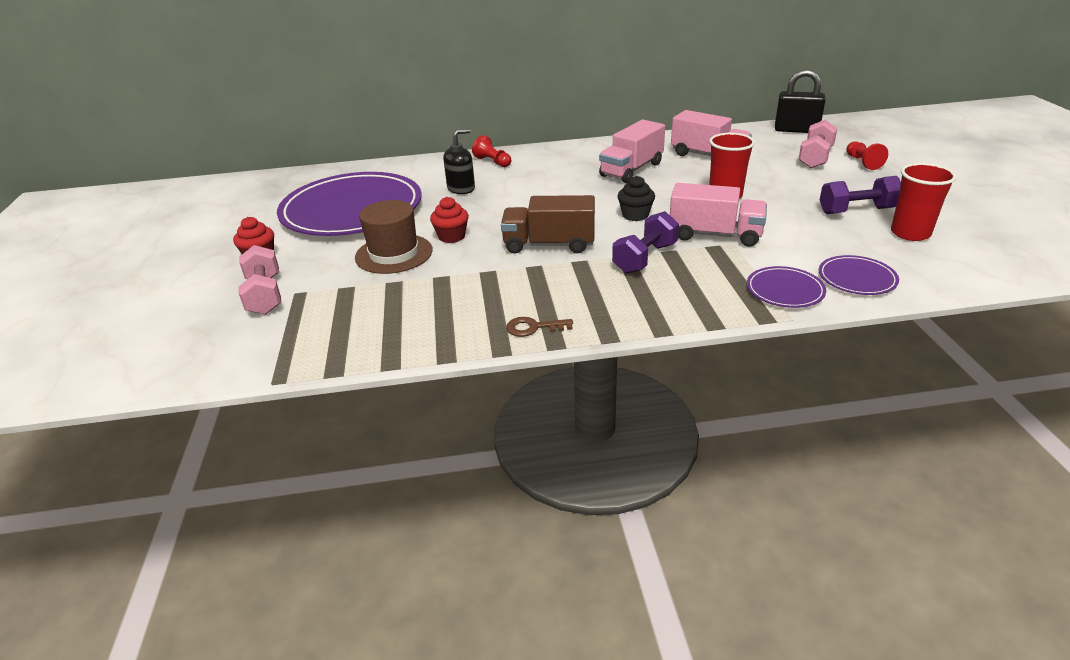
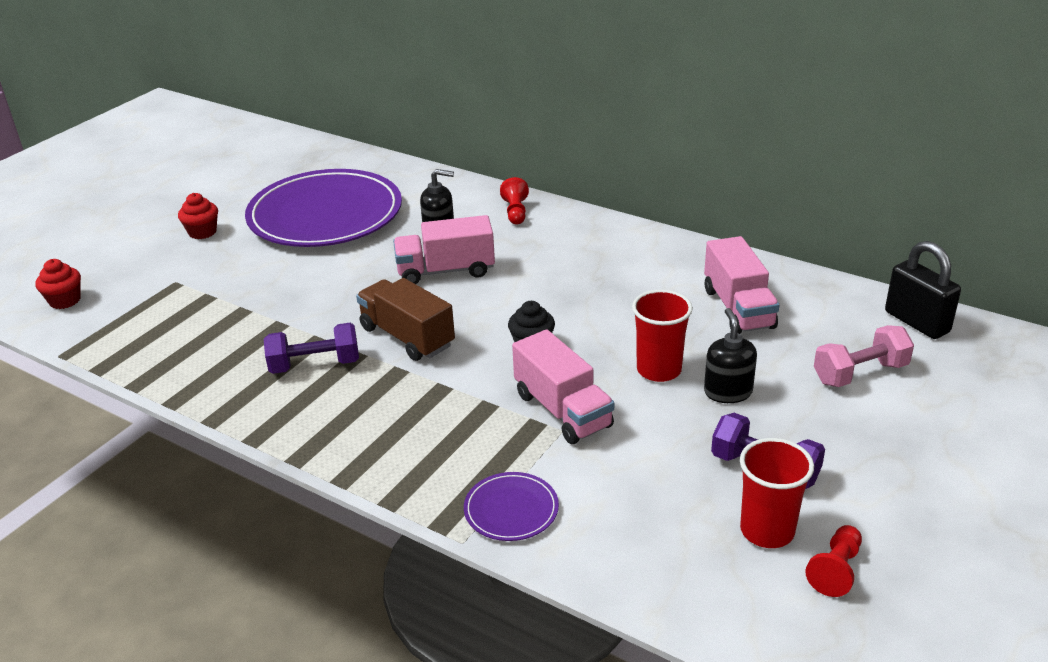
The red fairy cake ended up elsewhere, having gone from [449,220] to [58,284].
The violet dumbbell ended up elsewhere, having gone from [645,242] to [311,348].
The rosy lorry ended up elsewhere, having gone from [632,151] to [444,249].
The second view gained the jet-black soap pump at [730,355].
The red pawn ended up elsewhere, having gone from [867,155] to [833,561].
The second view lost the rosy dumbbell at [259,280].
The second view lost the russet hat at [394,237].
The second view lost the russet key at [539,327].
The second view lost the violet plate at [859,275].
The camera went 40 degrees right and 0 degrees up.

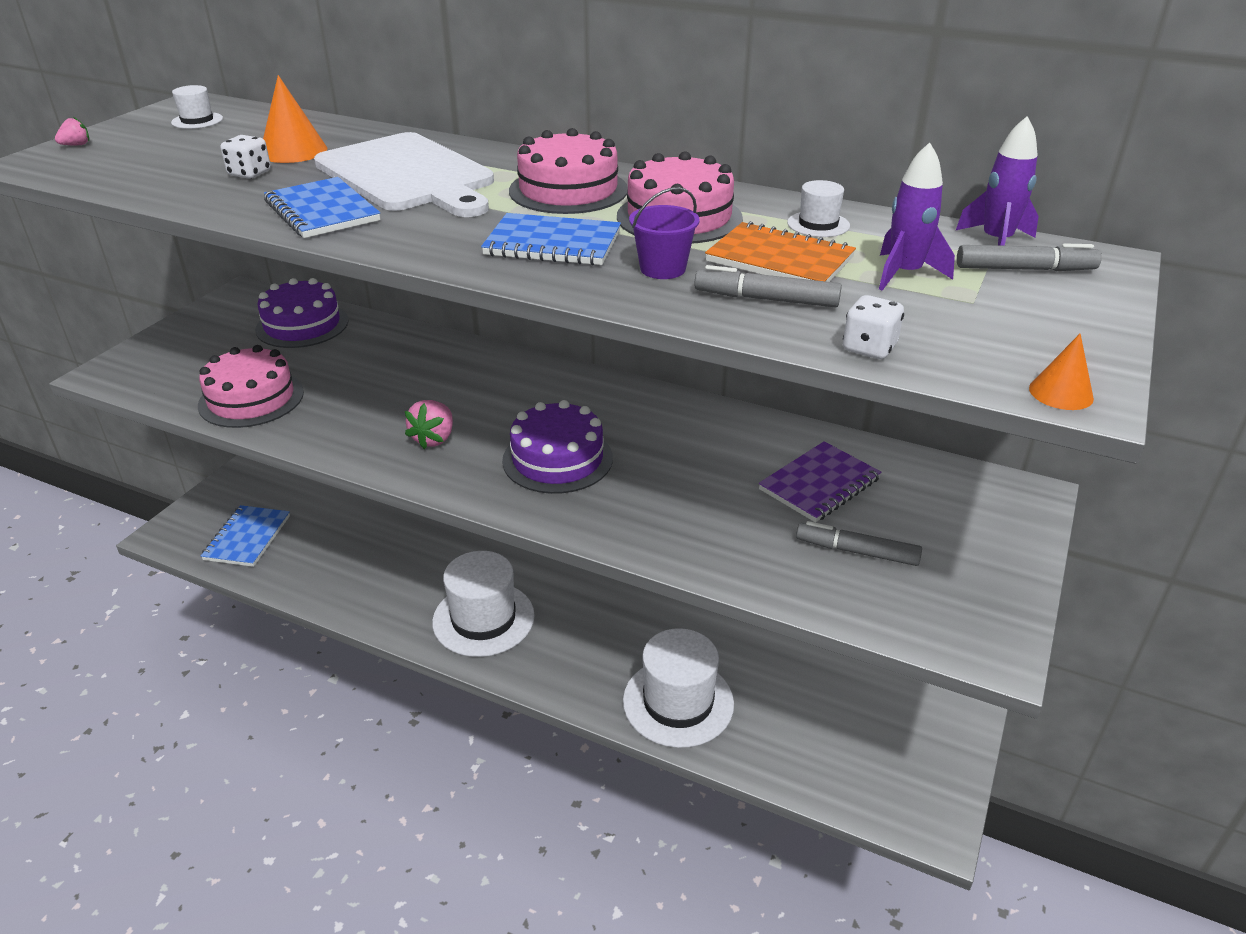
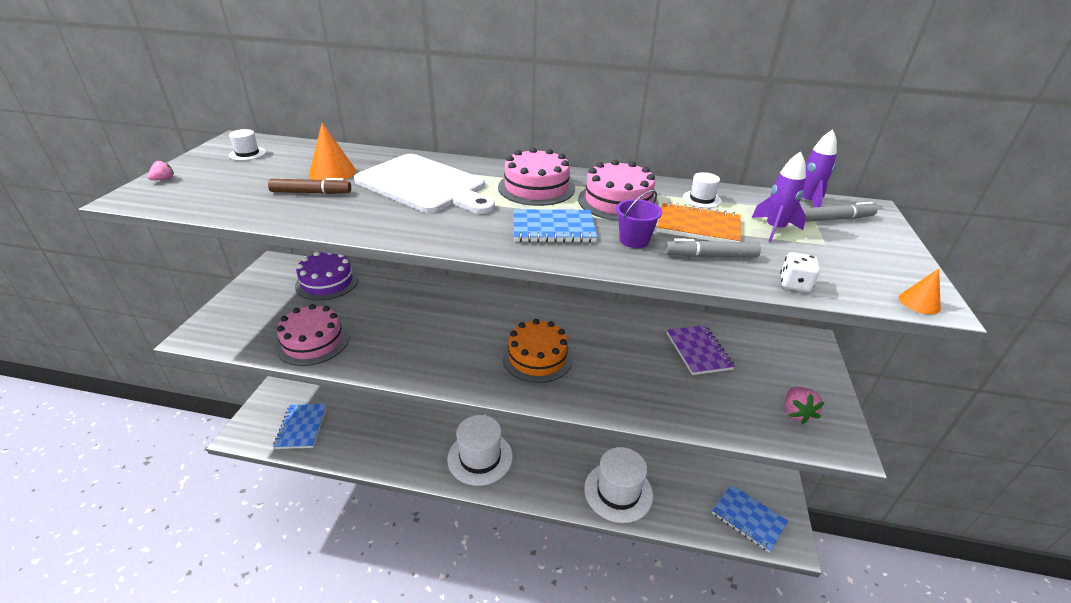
Where the pure white die stood at [246,157], the russet marker pen came to stand at [309,186].
What was the violet layer cake at [557,447] turned into the orange-coloured layer cake at [537,351].
The violet exercise book at [820,481] ended up facing another way, 45 degrees counterclockwise from before.
The cobalt exercise book ended up elsewhere, having gone from [322,207] to [750,518].
The rosy strawberry ended up elsewhere, having gone from [429,424] to [805,405].
The second view lost the ash-grey marker pen at [859,543].
The camera went 15 degrees left and 0 degrees up.

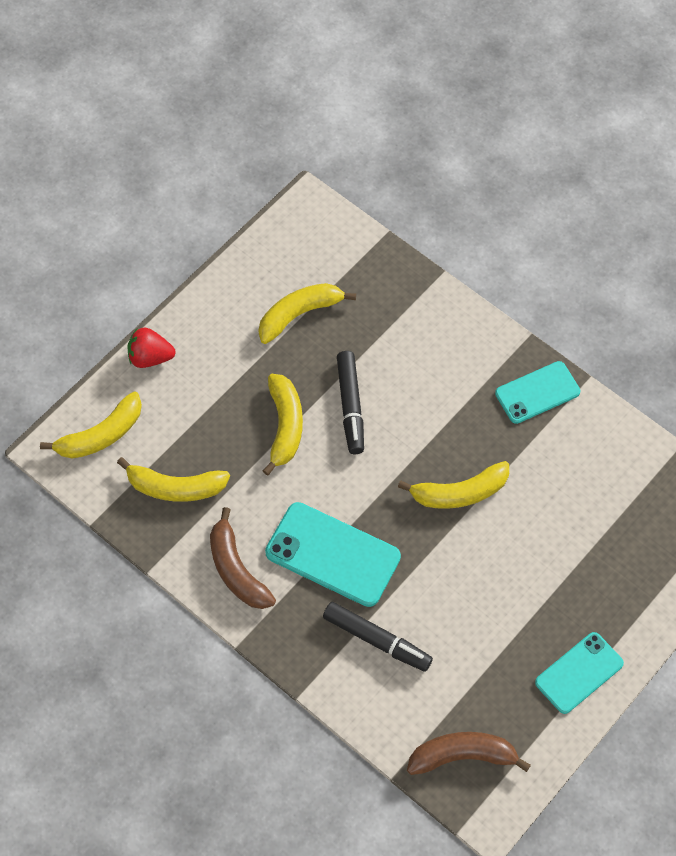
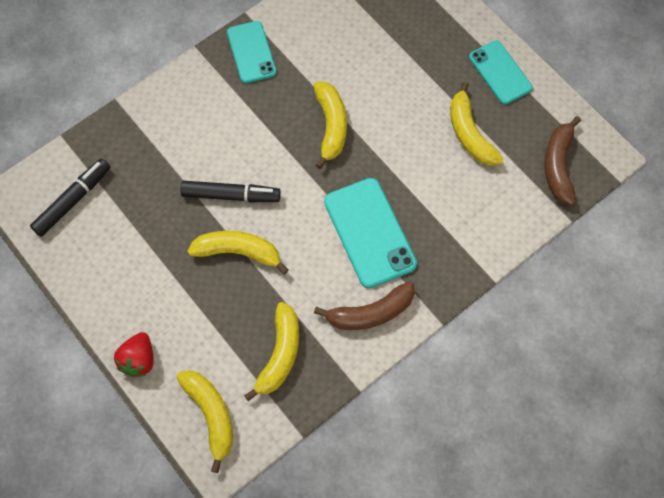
The jet-black marker pen ended up elsewhere, having gone from [378,637] to [70,198].
The teal mobile phone at [333,554] ended up facing another way, 60 degrees counterclockwise from before.
The bright yellow banana fruit ended up elsewhere, having gone from [307,313] to [476,124].
The camera went 80 degrees left and 5 degrees up.

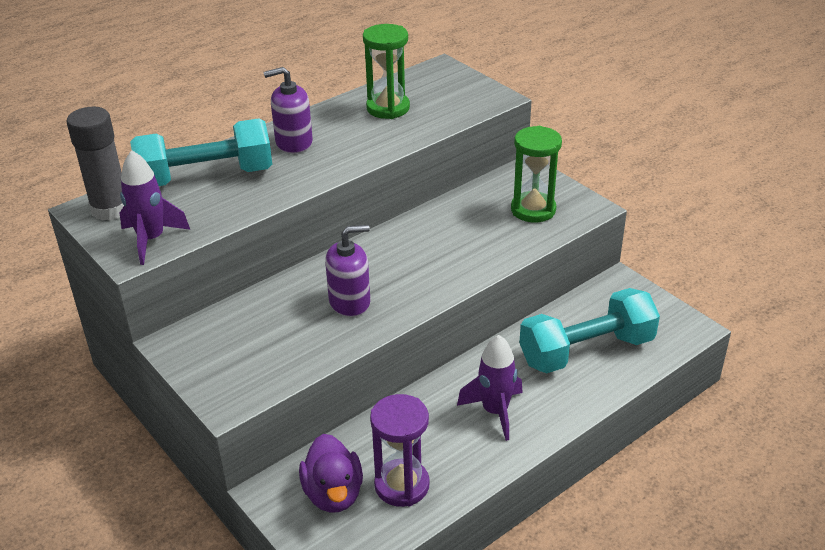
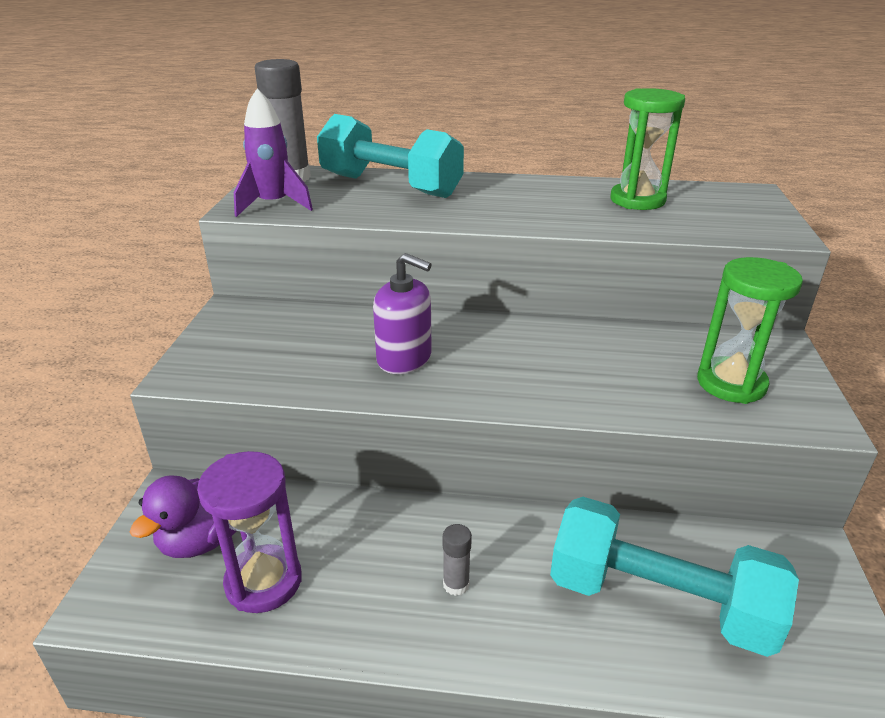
Where the violet rocket stood at [490,388], the ash-grey stick of glue came to stand at [457,560].
The second view lost the violet soap pump at [288,110].
The camera went 45 degrees right and 5 degrees down.

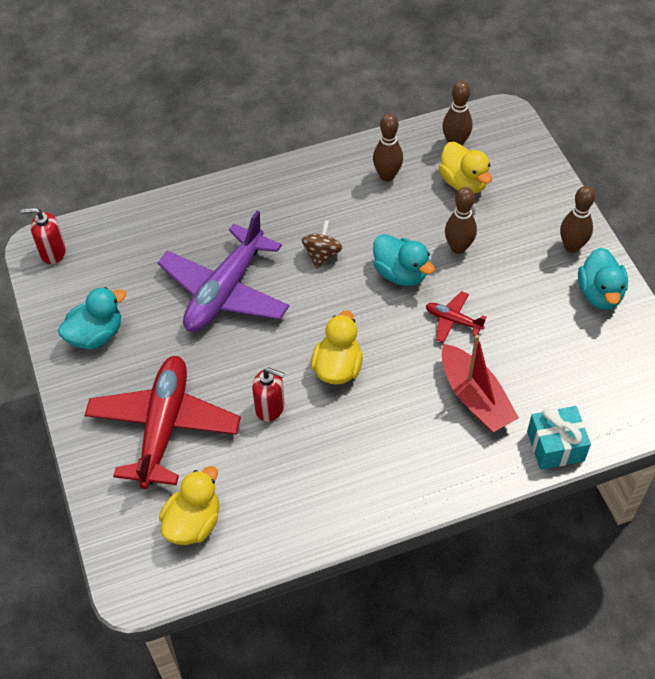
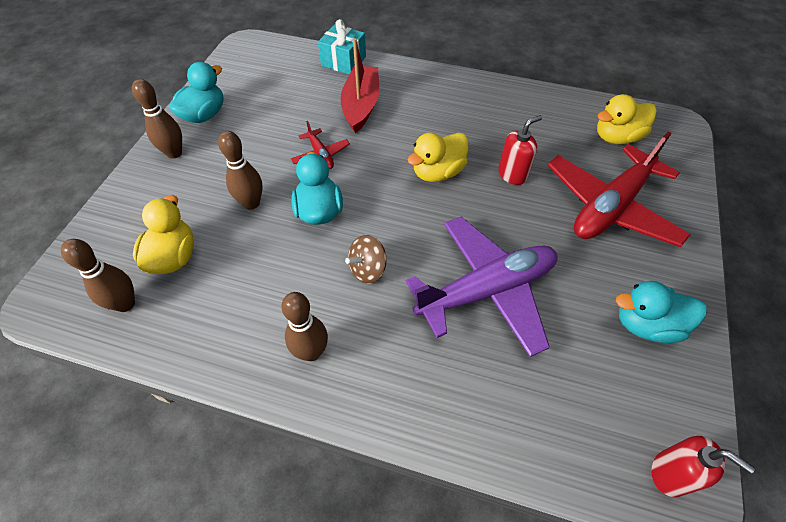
The russet bowling pin ended up elsewhere, having gone from [388,147] to [304,326].
The red soap pump at [268,395] ended up facing another way, 90 degrees clockwise from before.
The camera went 145 degrees left and 0 degrees up.

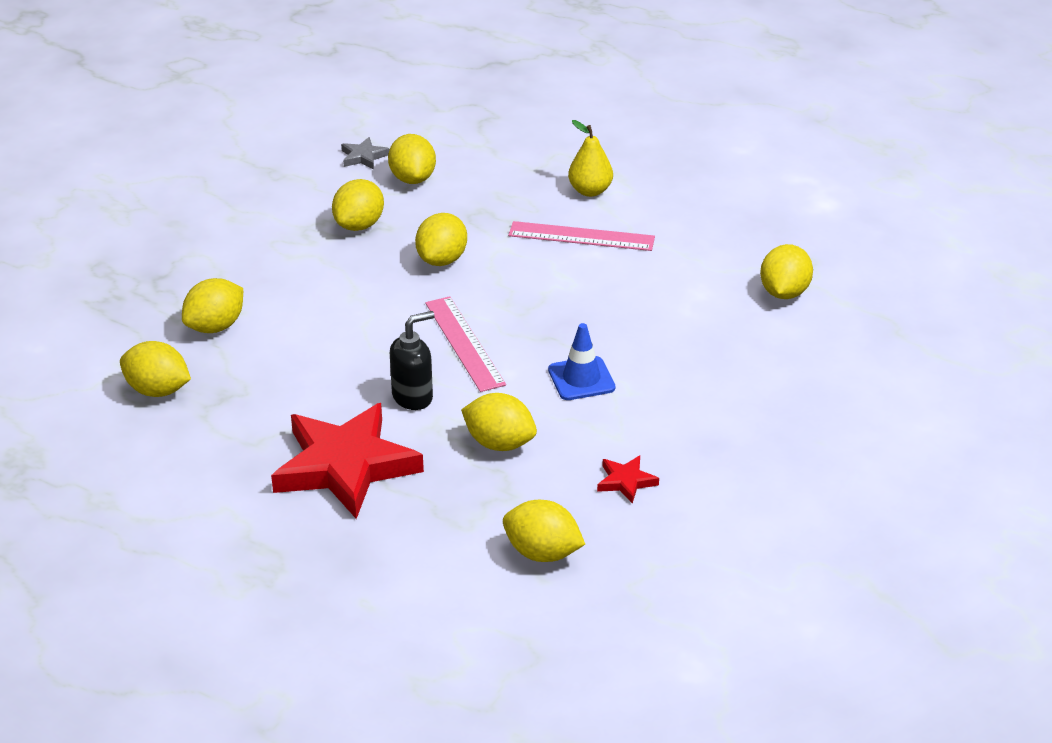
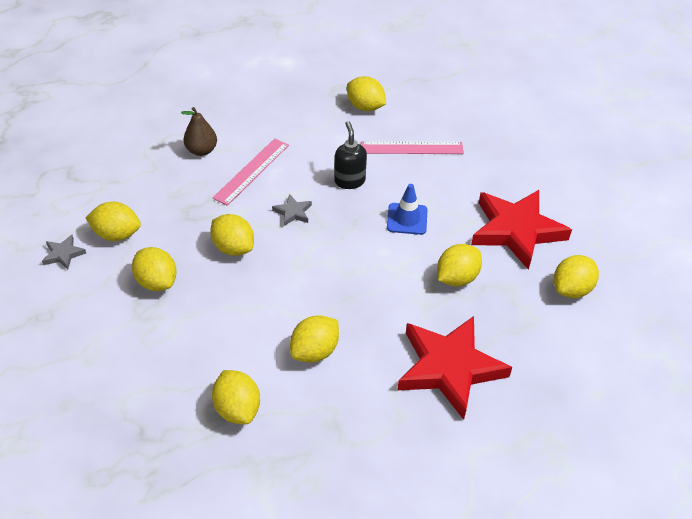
What was the bright yellow toy pear at [590,158] turned into the russet toy pear at [199,131].
The second view gained the ash-grey star shape at [292,210].
The bright yellow toy lemon ended up elsewhere, having gone from [155,369] to [314,339].
The jet-black soap pump ended up elsewhere, having gone from [412,360] to [350,155].
The rosy straightedge ended up elsewhere, having gone from [465,344] to [412,147].
The size of the red star shape at [628,479] changed by a factor of 2.42.
The camera went 70 degrees left and 10 degrees up.

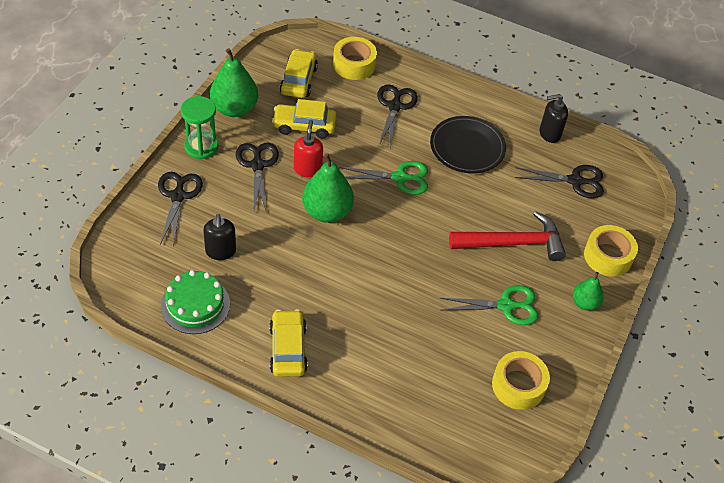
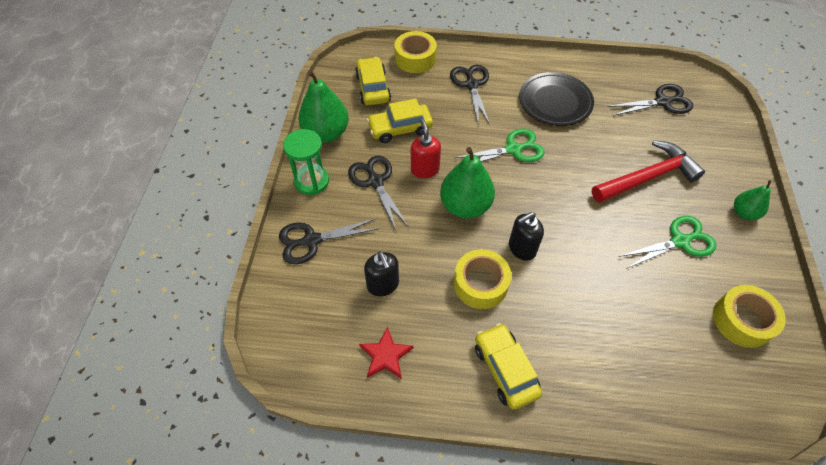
The jet-black shears at [180,209] ended up facing another way, 90 degrees counterclockwise from before.
Where the emerald layer cake stood at [195,302], the red star shape came to stand at [386,352].
The bright yellow sticky tape ended up elsewhere, having gone from [611,250] to [482,279].
The jet-black soap pump ended up elsewhere, having gone from [554,118] to [526,236].
The camera went 15 degrees left and 5 degrees up.

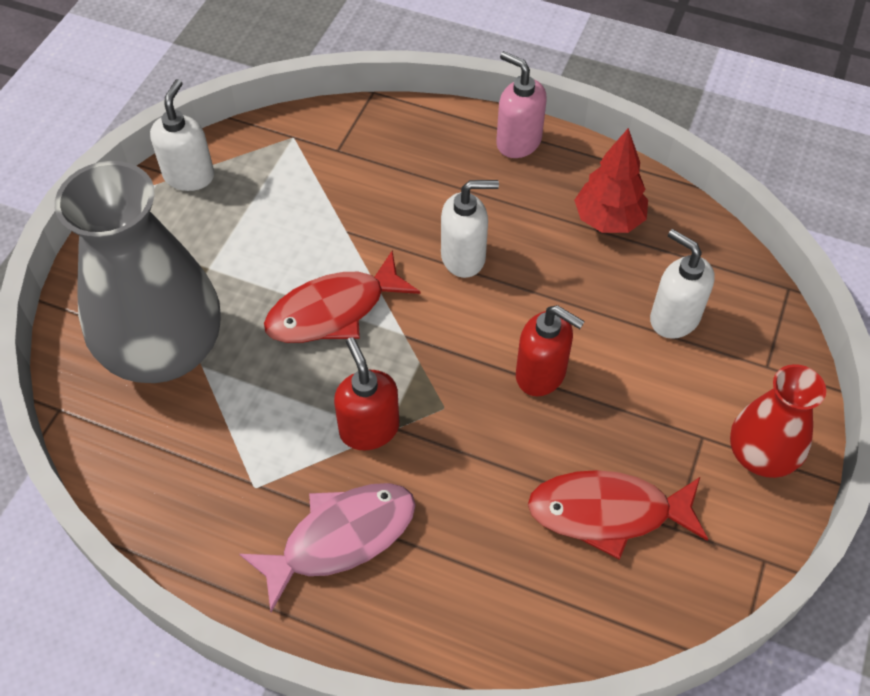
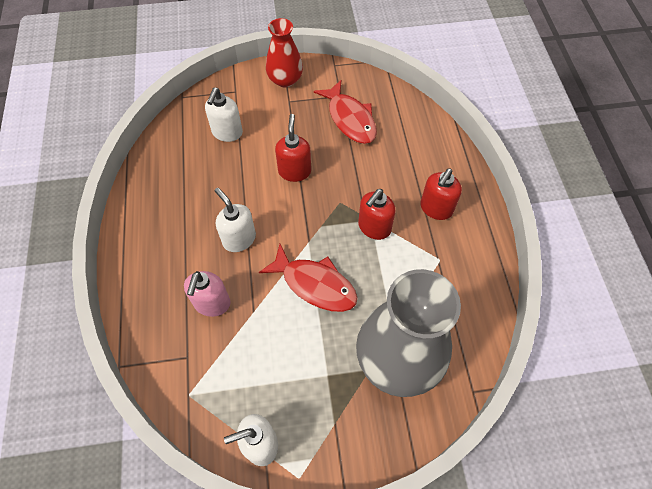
The rosy soap pump ended up elsewhere, having gone from [521,104] to [207,294].
Where the rosy toy fish stood at [327,547], the red soap pump came to stand at [441,194].
The second view lost the red tree at [611,180].
The camera went 120 degrees left and 5 degrees up.

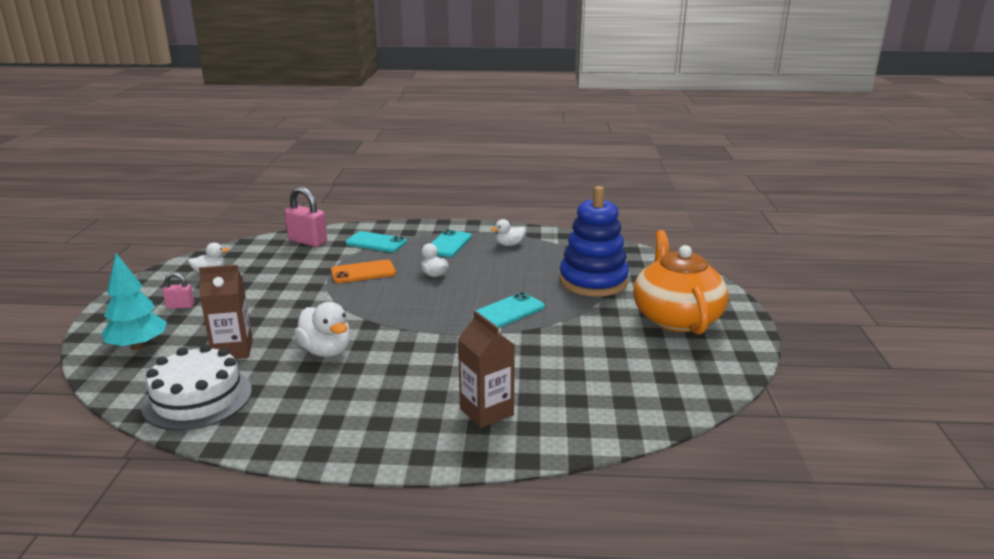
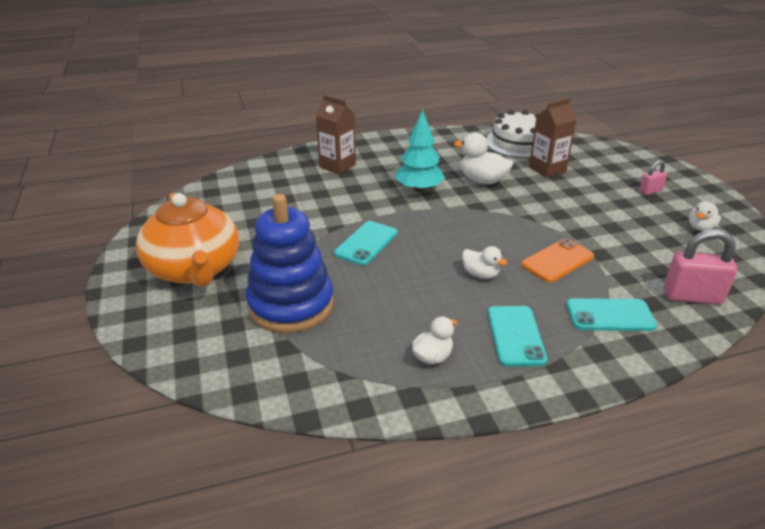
The teal tree ended up elsewhere, having gone from [134,301] to [420,151].
The camera went 160 degrees right and 10 degrees up.

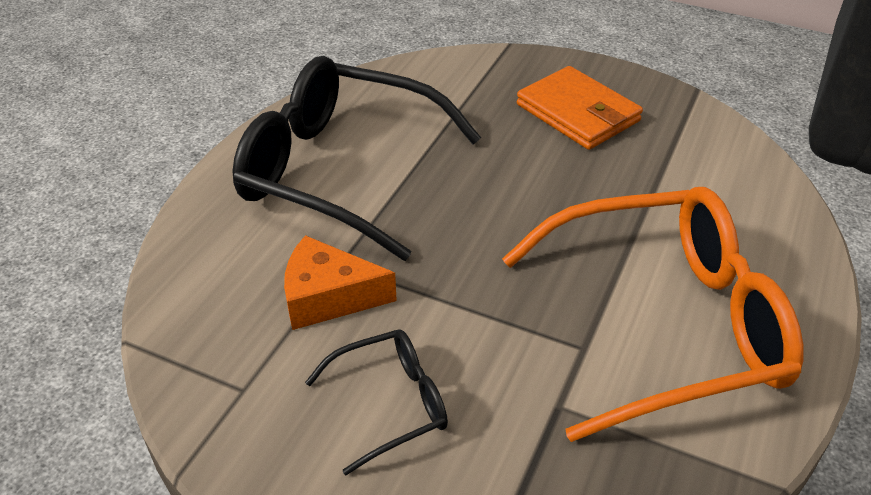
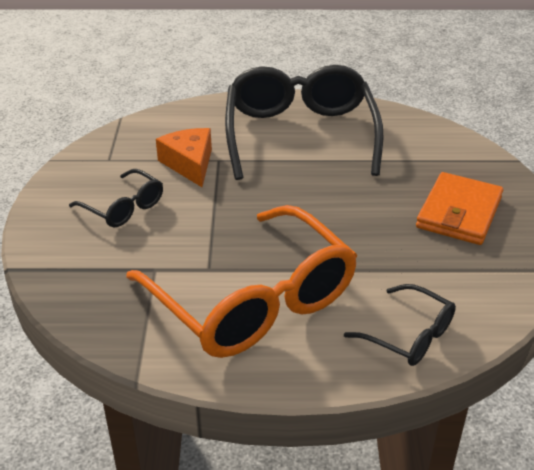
The second view gained the jet-black spectacles at [400,325].
The camera went 65 degrees right and 5 degrees down.

